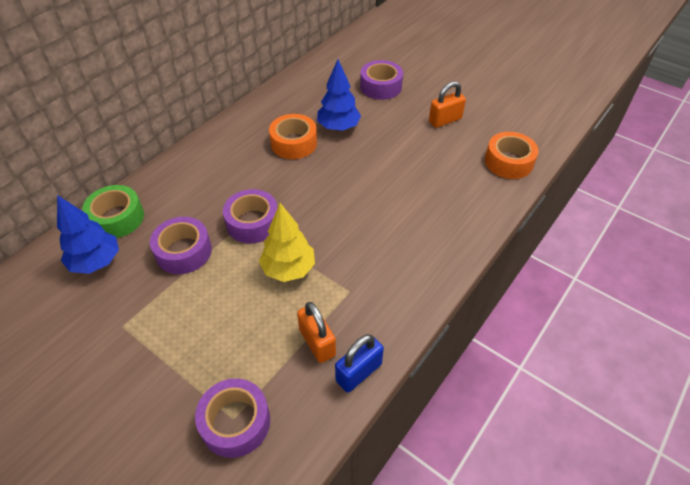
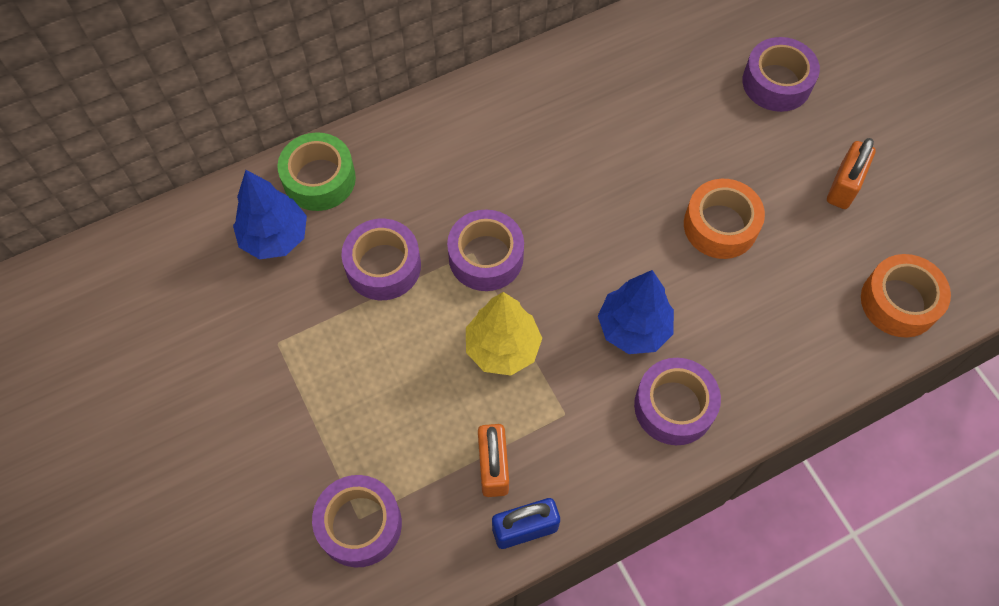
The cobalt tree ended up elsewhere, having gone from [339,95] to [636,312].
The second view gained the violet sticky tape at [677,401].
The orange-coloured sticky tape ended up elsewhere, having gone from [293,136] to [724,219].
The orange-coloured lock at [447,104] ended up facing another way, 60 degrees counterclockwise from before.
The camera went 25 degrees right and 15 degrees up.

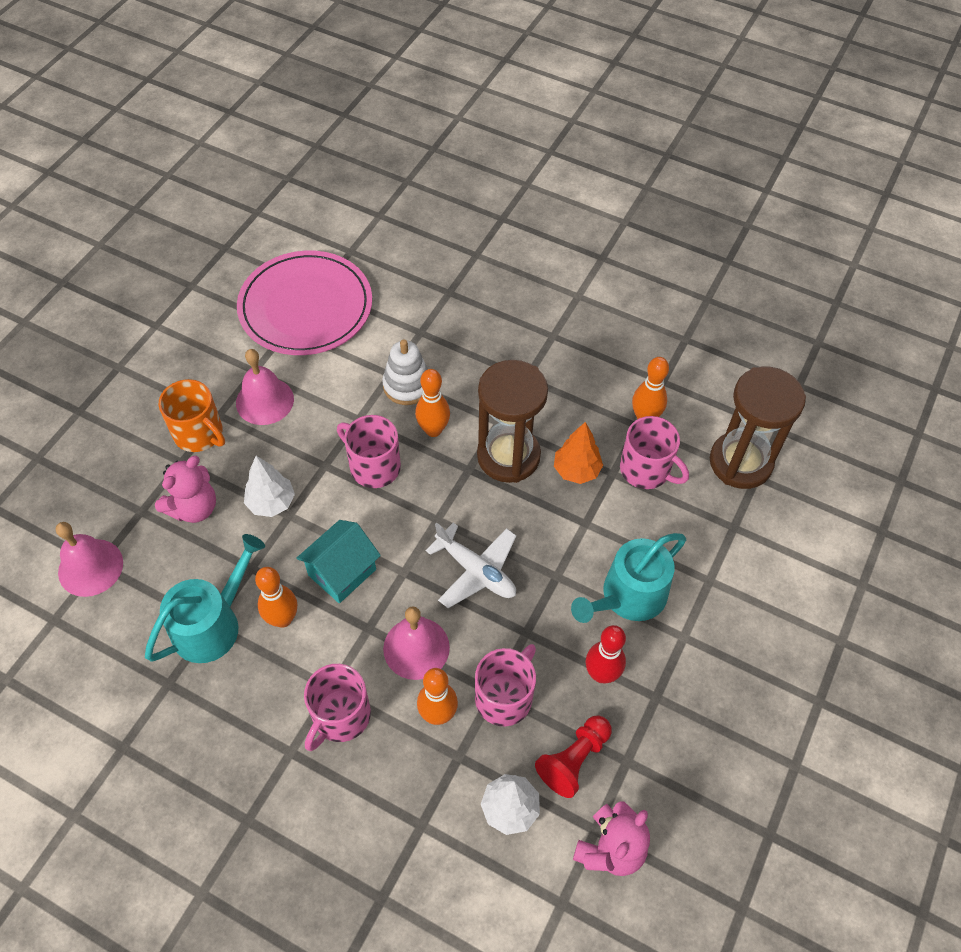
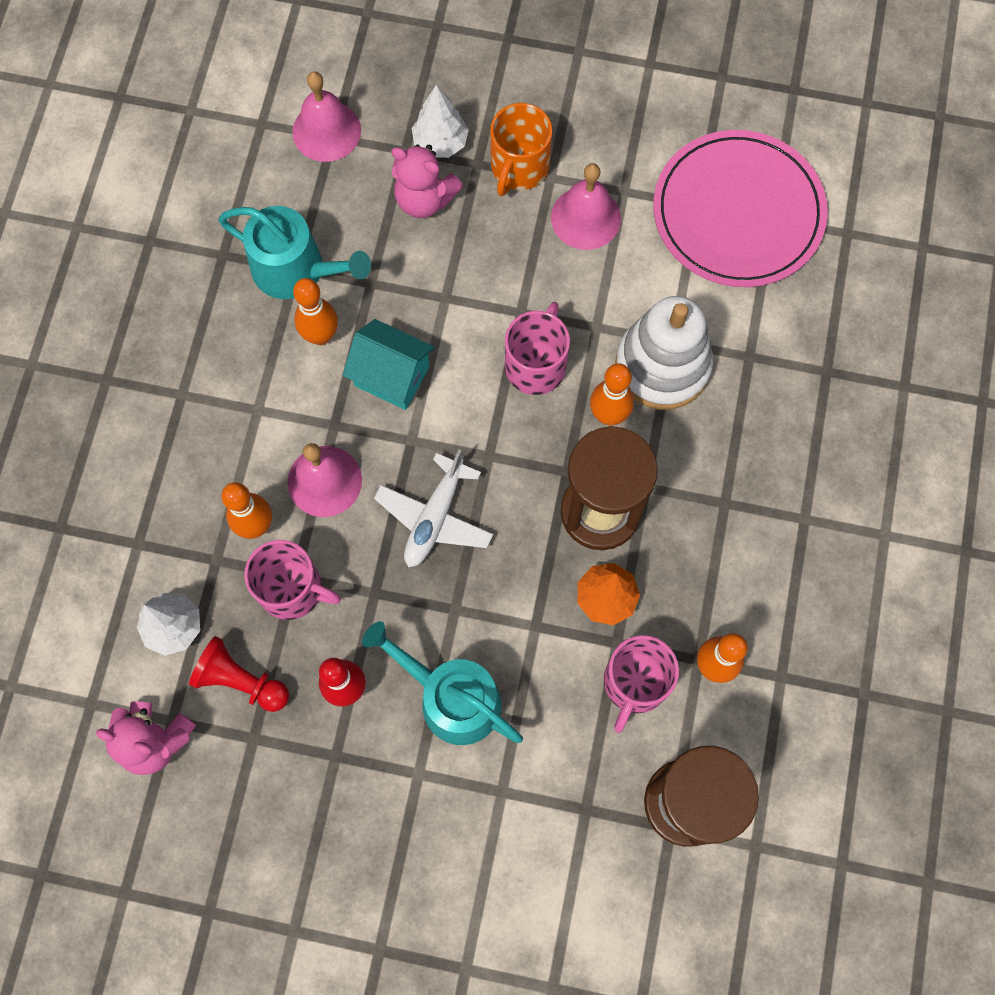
The pure white tree ended up elsewhere, having gone from [269,486] to [440,121].
The size of the pure white stacking rings at [405,372] changed by a factor of 1.54.
The second view lost the rosy coffee mug at [337,707].
The camera went 75 degrees right and 15 degrees up.

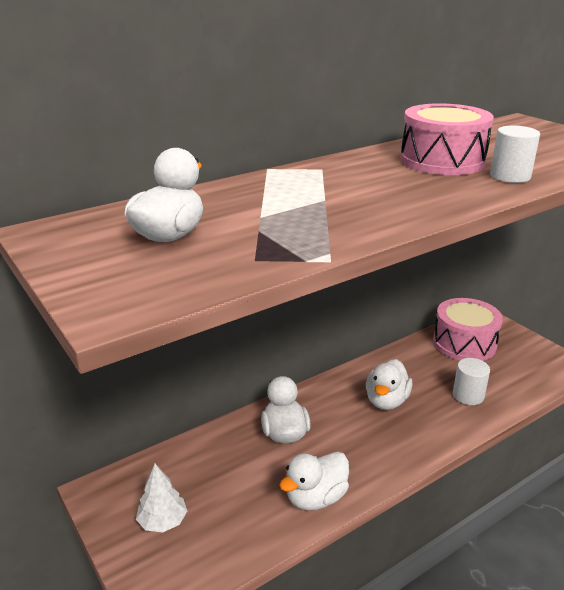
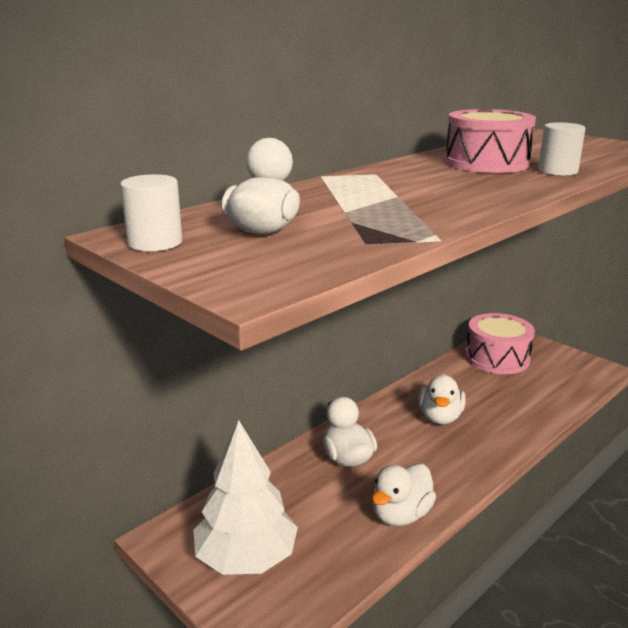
The pure white cylinder shape ended up elsewhere, having gone from [471,381] to [151,212].
The size of the pure white tree at [161,498] changed by a factor of 1.87.
The camera went 10 degrees left and 5 degrees down.

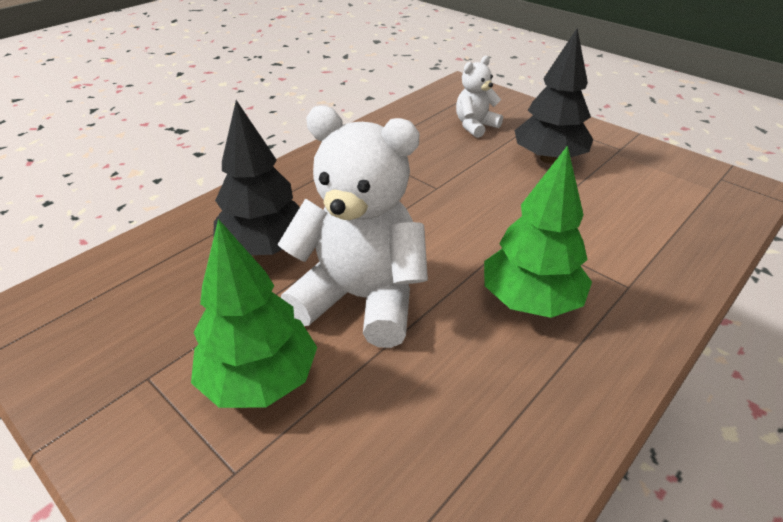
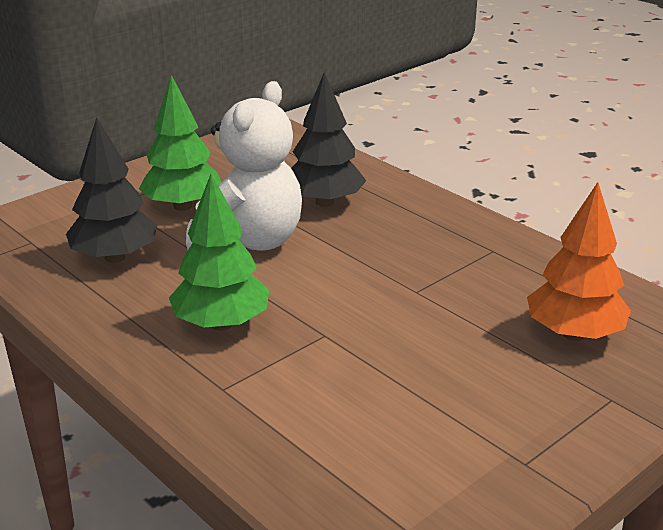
The jet-black tree ended up elsewhere, having gone from [553,96] to [111,190].
Where the pure white stuffed bear stood at [479,97], the orange-coloured tree came to stand at [579,261].
The camera went 95 degrees right and 10 degrees down.

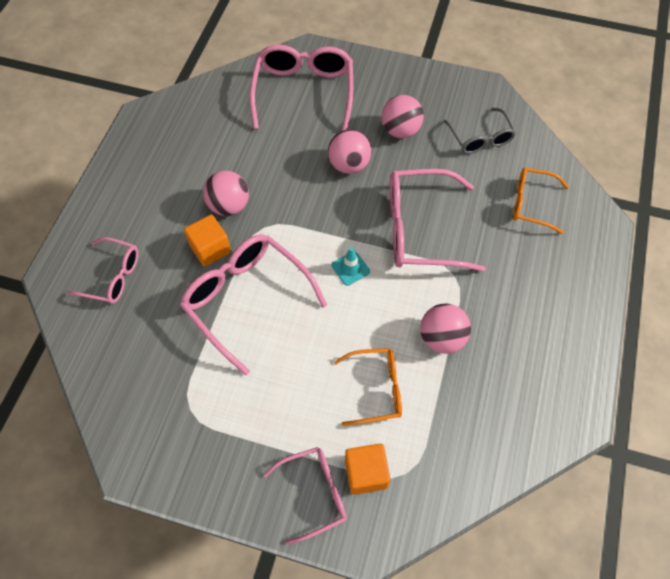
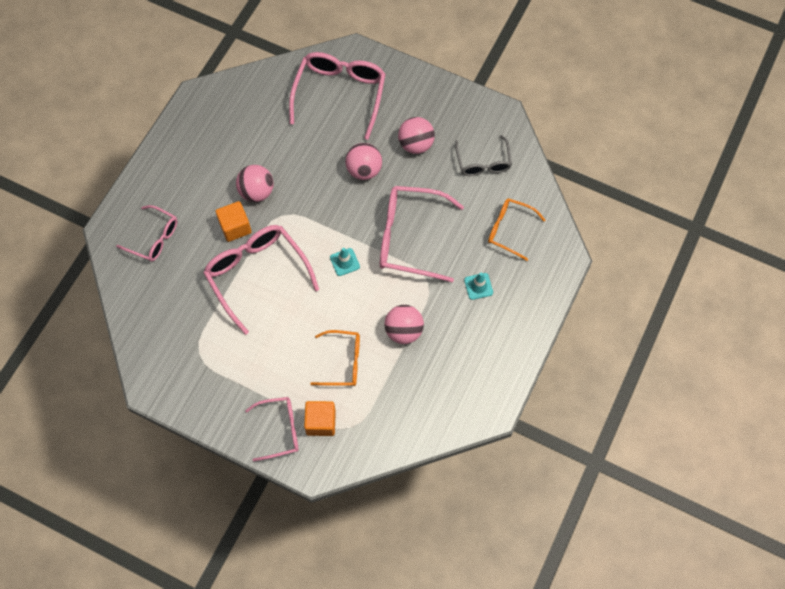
The second view gained the teal safety cone at [478,286].
The camera went 10 degrees right and 5 degrees up.

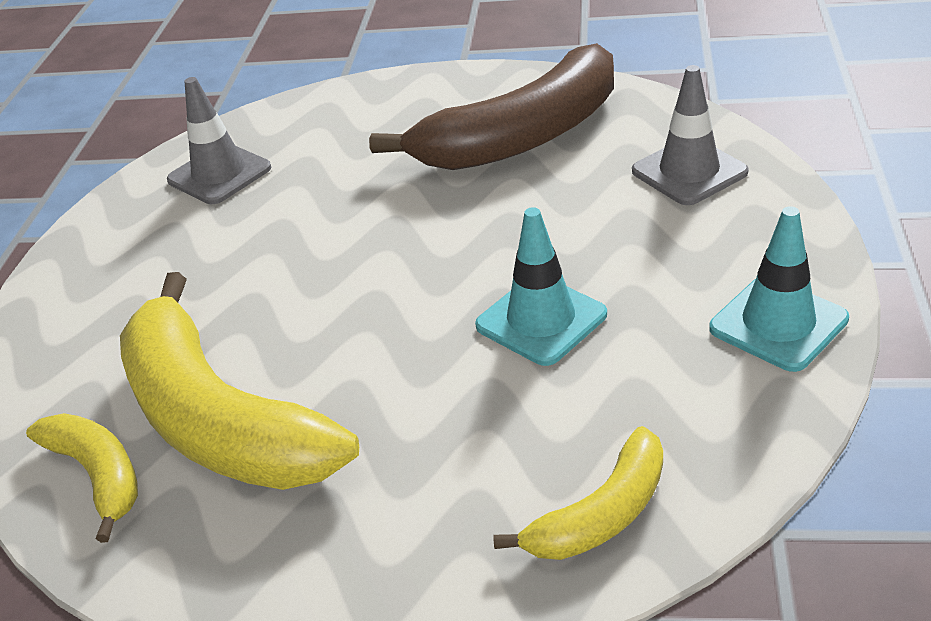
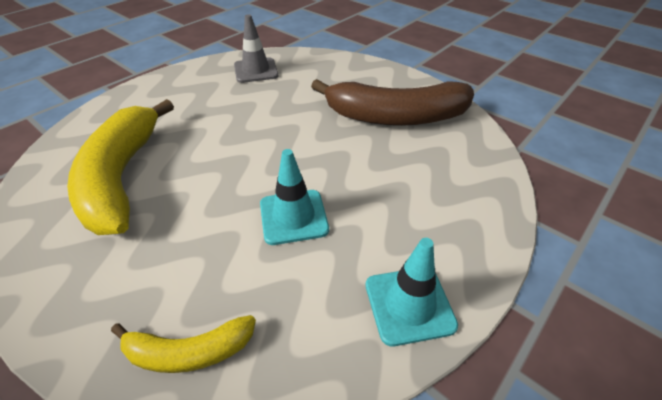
The second view lost the bright yellow banana fruit at [82,478].
The second view lost the ash-grey safety cone at [690,135].
The camera went 30 degrees right and 5 degrees up.

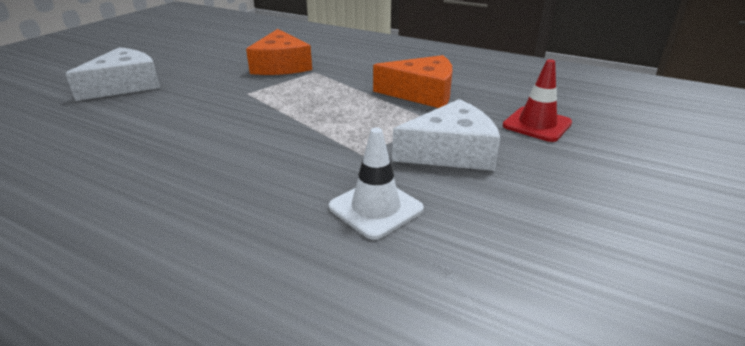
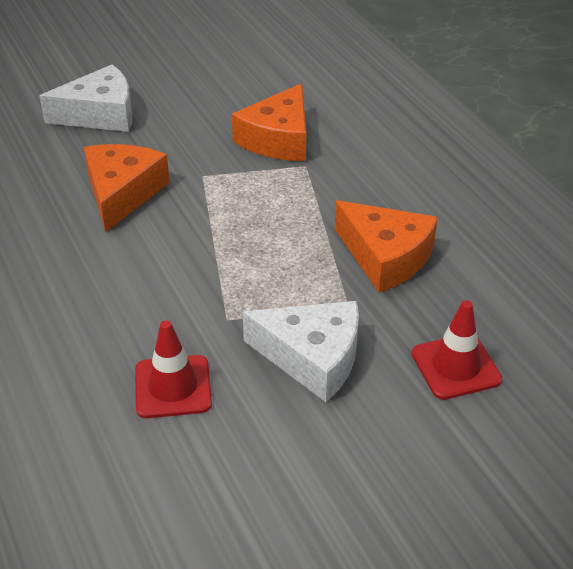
The second view gained the orange-coloured piece of cheese at [127,188].
What was the pure white safety cone at [376,184] turned into the red safety cone at [173,369].
The camera went 35 degrees right and 10 degrees up.

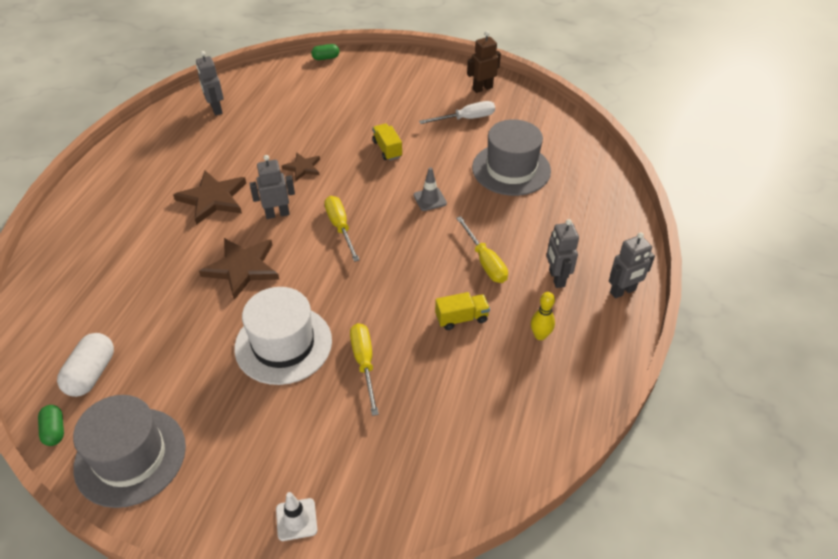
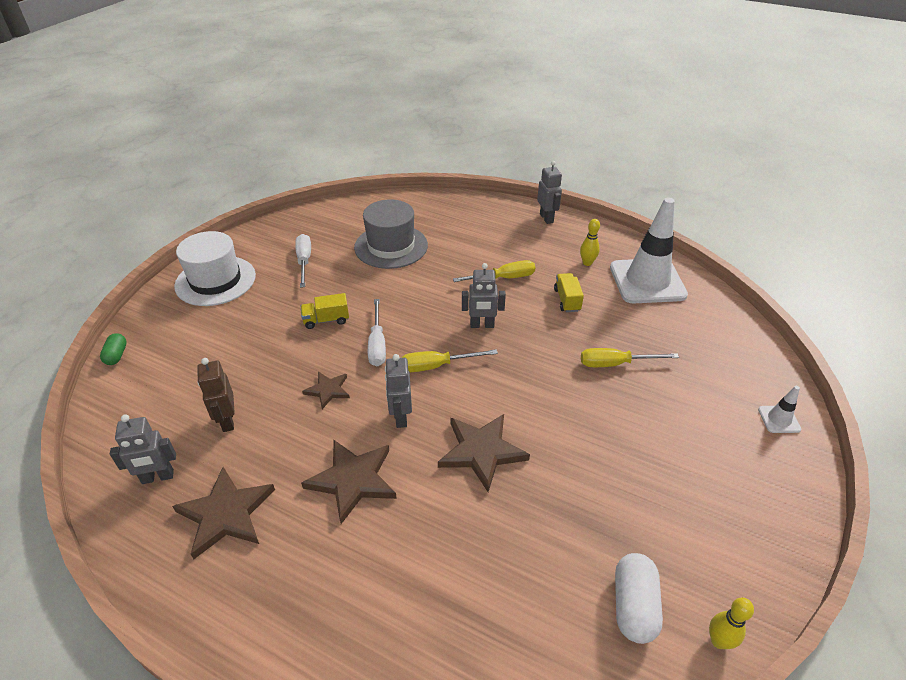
The second view gained the russet star shape at [223,513].
The pure white hat ended up elsewhere, having gone from [283,336] to [215,268].
The russet toy robot ended up elsewhere, having gone from [484,62] to [216,395].
The second view gained the pure white screwdriver at [377,332].
The ash-grey toy robot ended up elsewhere, having gone from [562,253] to [484,295].
The second view gained the pure white safety cone at [649,250].
The pure white pill at [85,365] ended up facing another way, 75 degrees clockwise from before.
Where the emerald pill stood at [51,425], the bright yellow bowling pin came to stand at [731,623].
The second view lost the ash-grey hat at [129,451].
The second view lost the ash-grey safety cone at [430,189].
The camera went 80 degrees left and 5 degrees down.

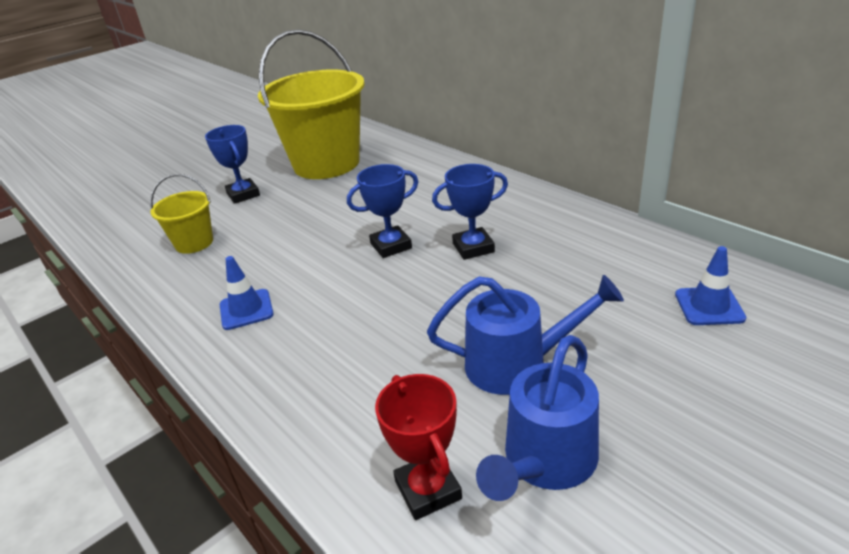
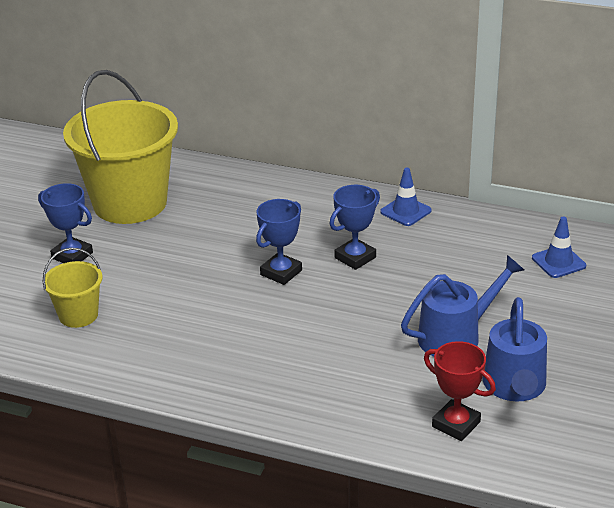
The cobalt safety cone ended up elsewhere, having gone from [247,293] to [406,197].
The camera went 30 degrees left and 0 degrees up.

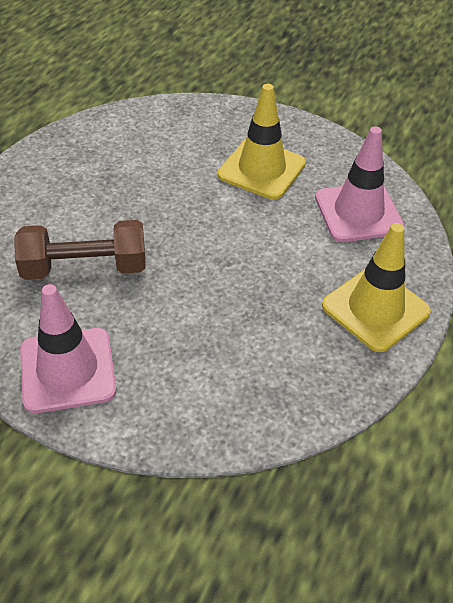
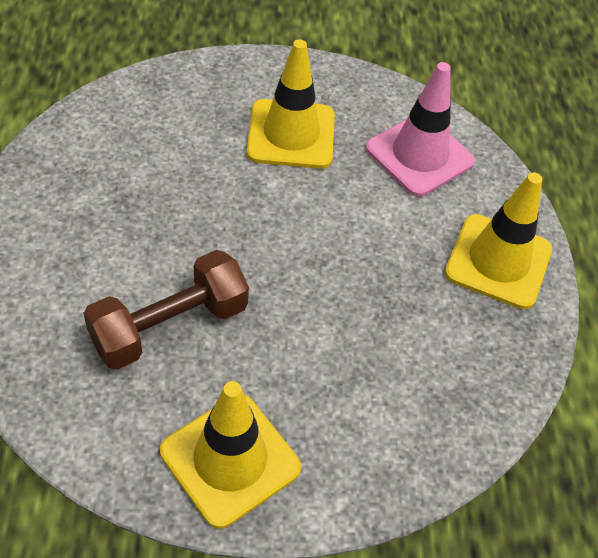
What was the rosy safety cone at [68,348] turned into the bright yellow safety cone at [230,455].
The camera went 30 degrees left and 5 degrees up.

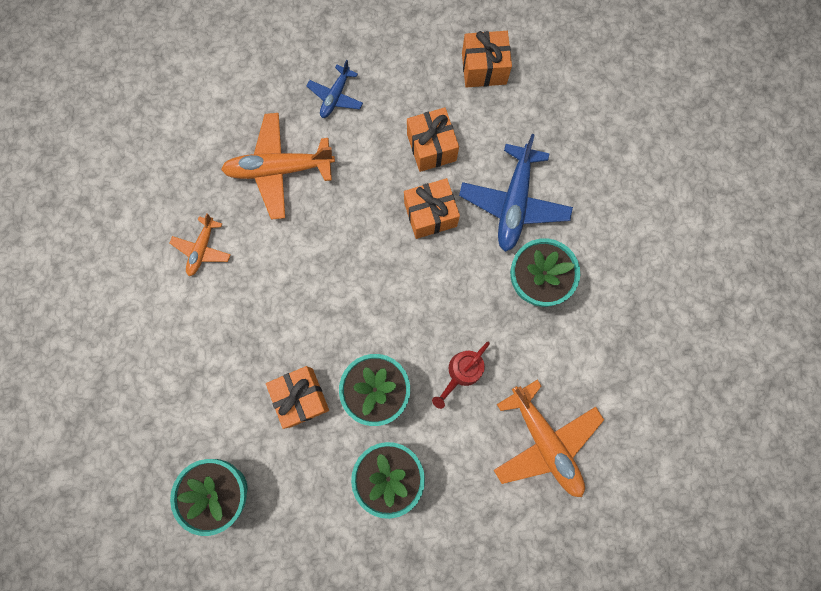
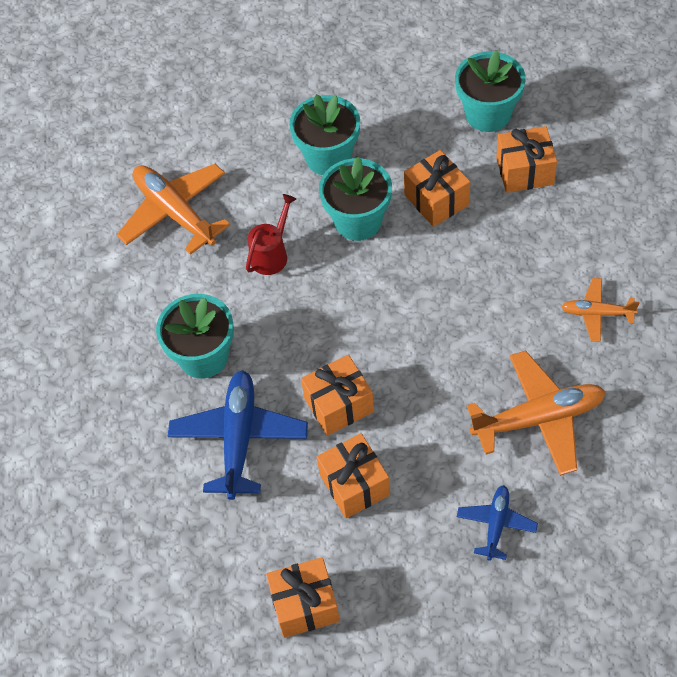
The second view gained the orange-coloured present at [526,159].
The orange-coloured aeroplane at [200,244] ended up facing another way, 90 degrees counterclockwise from before.
The camera went 175 degrees right and 20 degrees down.

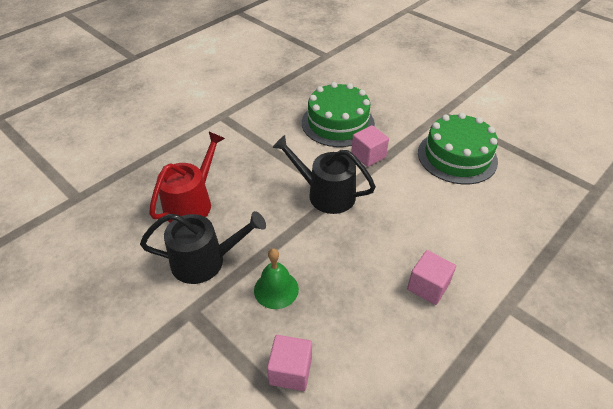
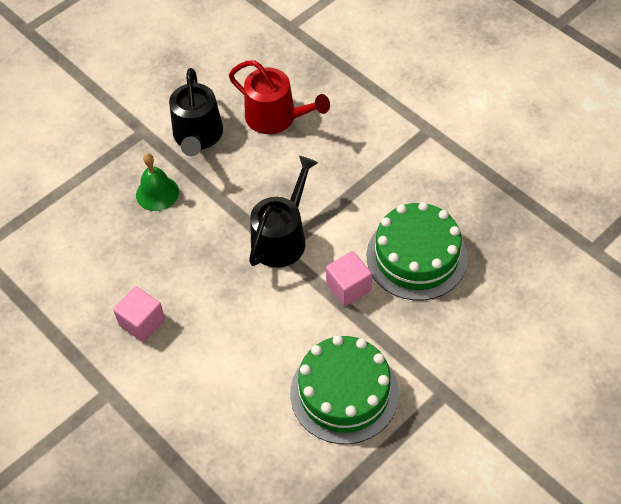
The second view lost the rosy block at [289,363].
The camera went 95 degrees right and 10 degrees up.

